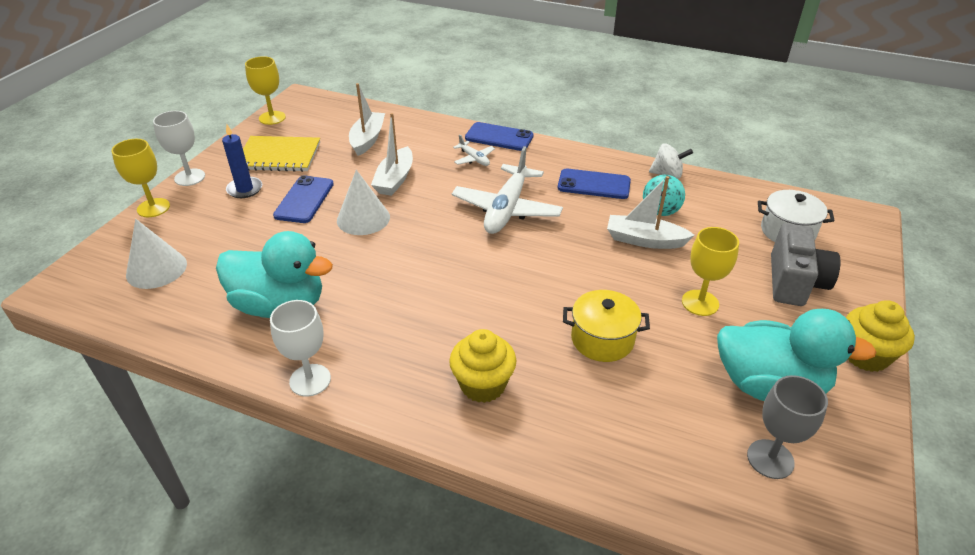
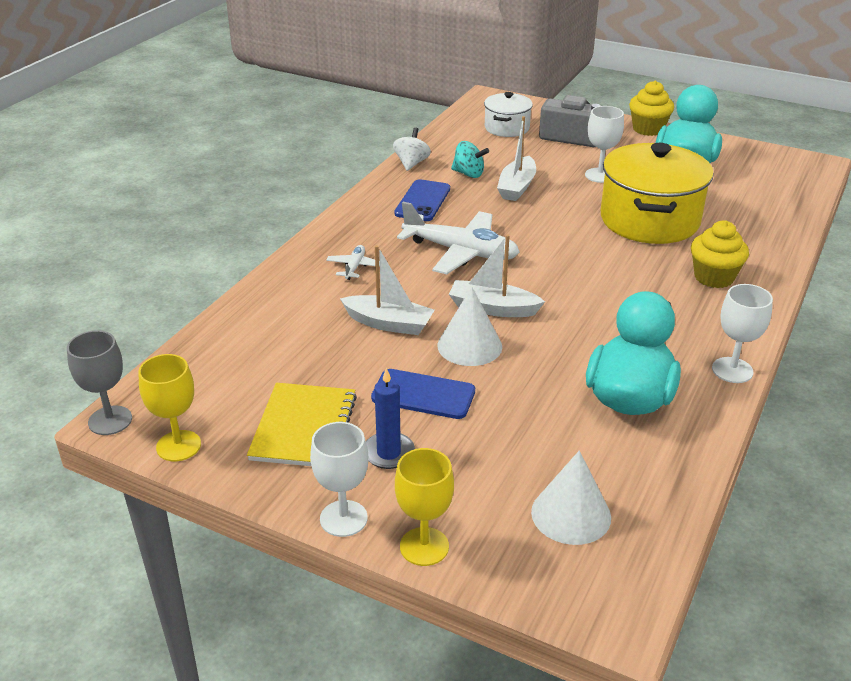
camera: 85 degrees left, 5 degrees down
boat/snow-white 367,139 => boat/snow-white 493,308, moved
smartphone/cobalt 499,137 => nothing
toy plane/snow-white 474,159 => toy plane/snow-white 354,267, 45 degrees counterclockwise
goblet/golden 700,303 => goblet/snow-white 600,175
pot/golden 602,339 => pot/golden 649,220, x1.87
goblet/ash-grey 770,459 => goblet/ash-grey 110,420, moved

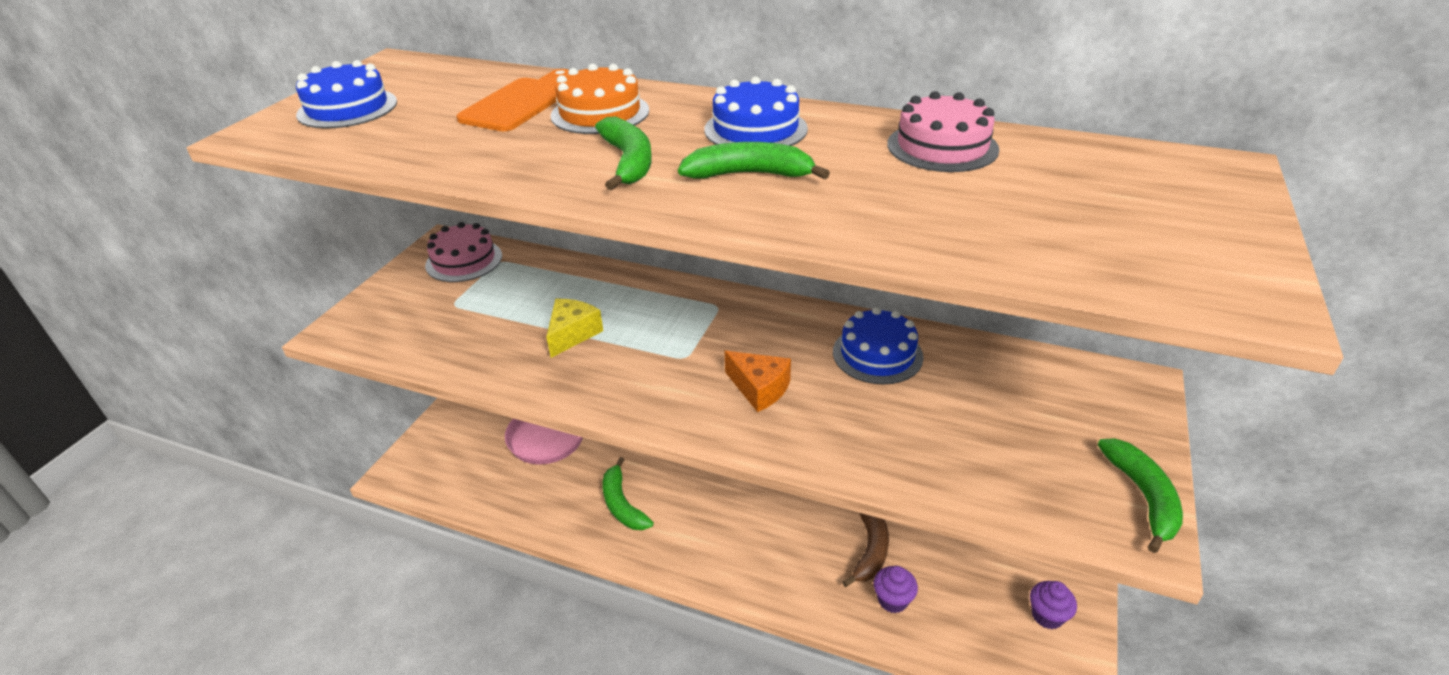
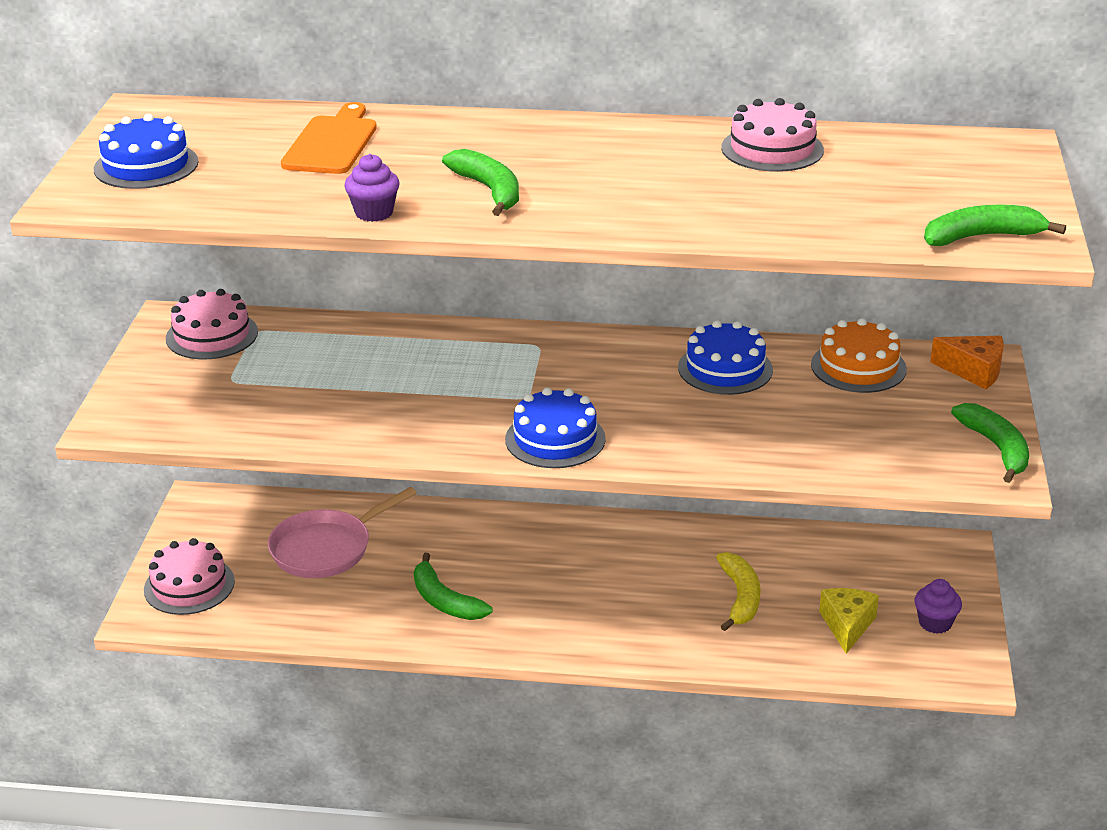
camera: 15 degrees left, 5 degrees down
cake/orange 600,113 => cake/orange 858,367, moved
cake/cobalt 755,129 => cake/cobalt 555,439, moved
banana fruit/emerald 749,174 => banana fruit/emerald 981,237, moved
cheese wedge/golden 572,334 => cheese wedge/golden 847,625, moved
cheese wedge/orange 759,388 => cheese wedge/orange 973,371, moved
banana fruit/russet 870,549 => banana fruit/golden 740,597
fairy cake/violet 892,600 => fairy cake/violet 374,213, moved
nothing => cake/rosy 189,585

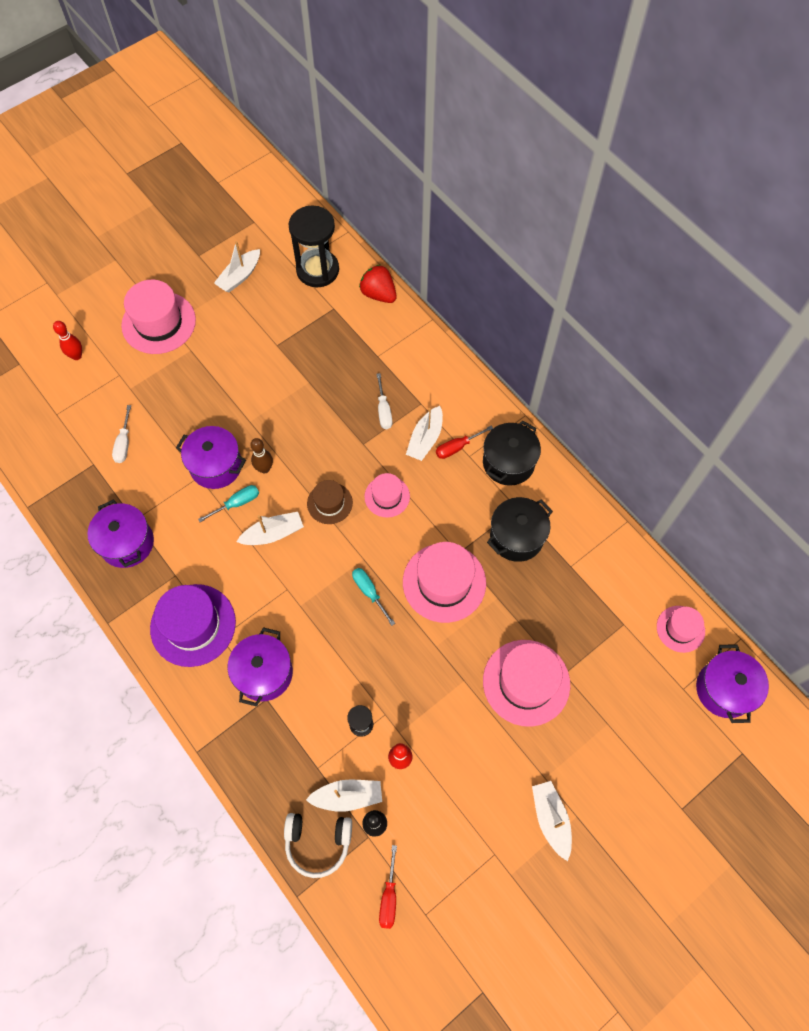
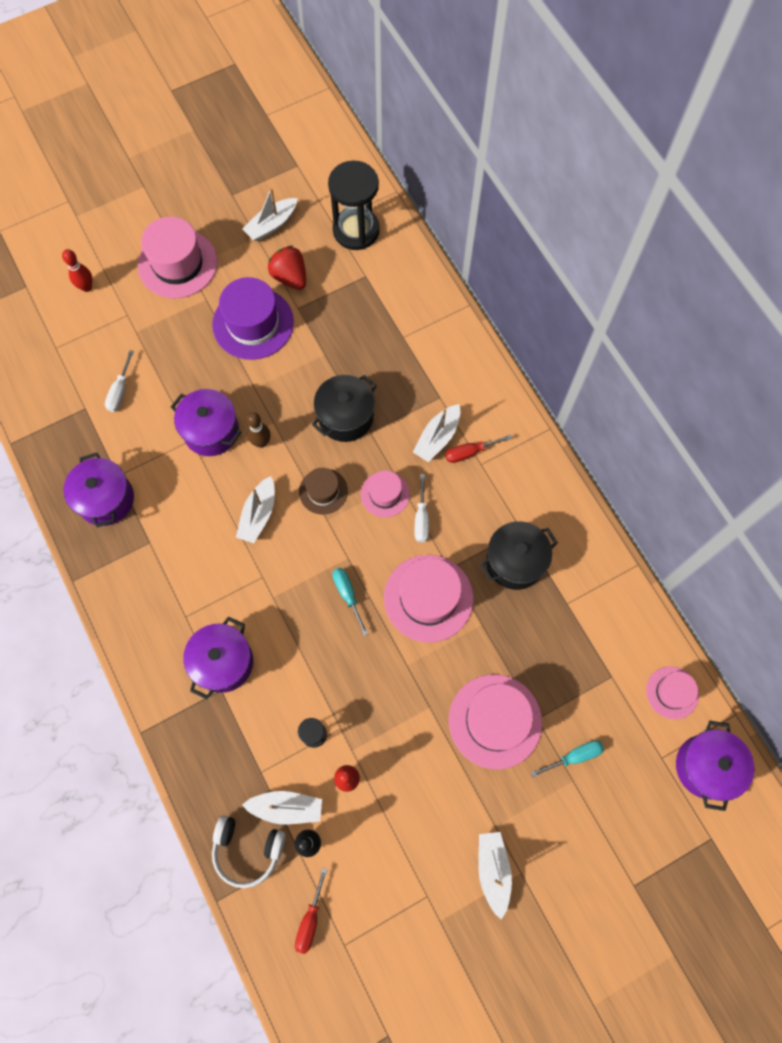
camera: 10 degrees right, 5 degrees up
berry/red 378,294 => berry/red 290,277, moved
screwdriver/snow-white 383,410 => screwdriver/snow-white 421,518, moved
pot/black 508,463 => pot/black 345,417, moved
screwdriver/aqua 236,503 => screwdriver/aqua 574,756, moved
boat/snow-white 273,534 => boat/snow-white 258,515, 120 degrees clockwise
tall hat/violet 193,625 => tall hat/violet 253,323, moved

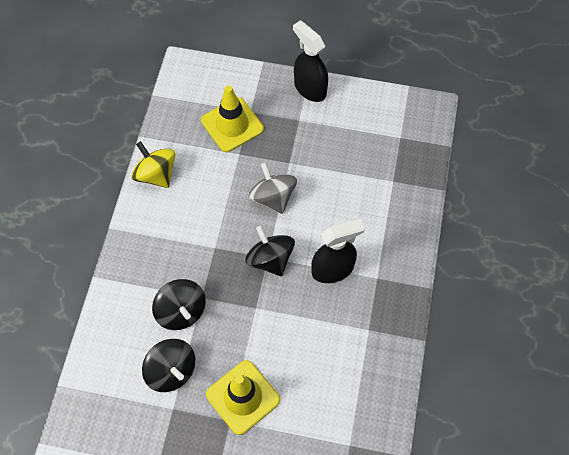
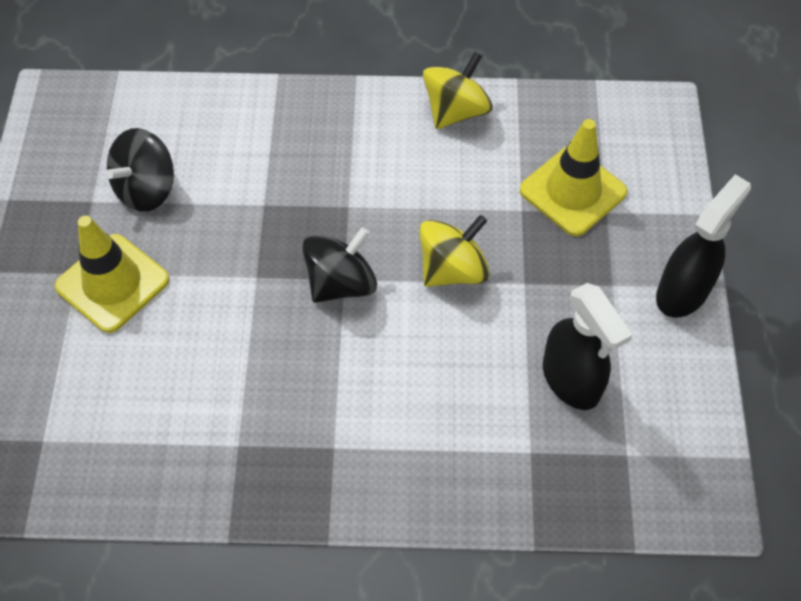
camera: 80 degrees right, 5 degrees down
toy top/ash-grey 273,197 => toy top/golden 452,269
spray cleaner/black 333,269 => spray cleaner/black 571,381, moved
toy top/black 181,311 => nothing

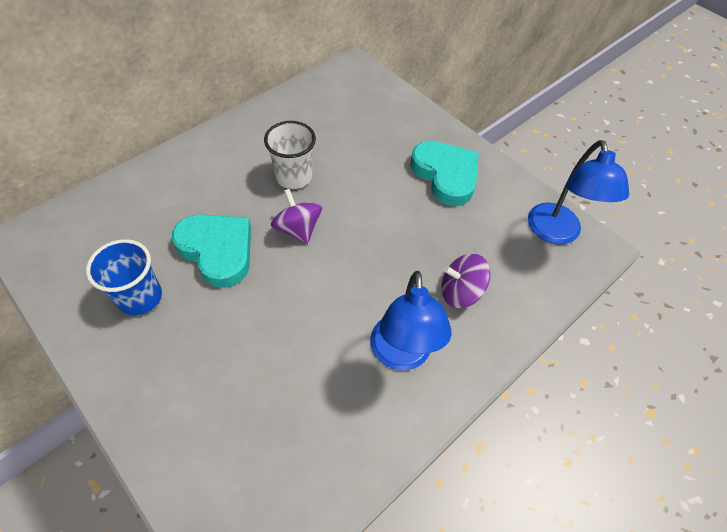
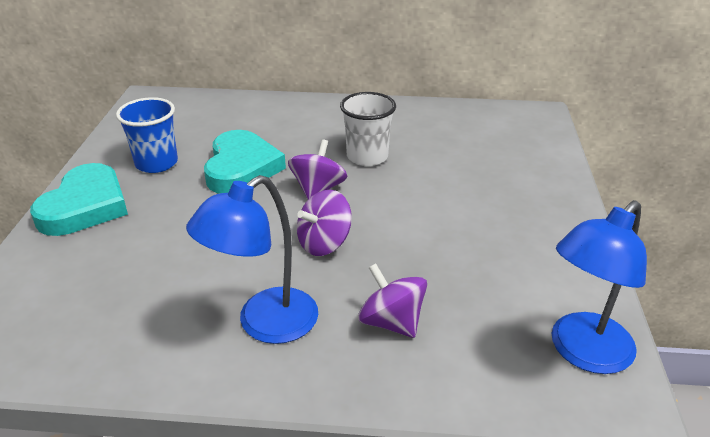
camera: 50 degrees right, 20 degrees down
heart/aqua 445,175 => heart/aqua 85,206, moved
nothing => toy top/violet 324,243

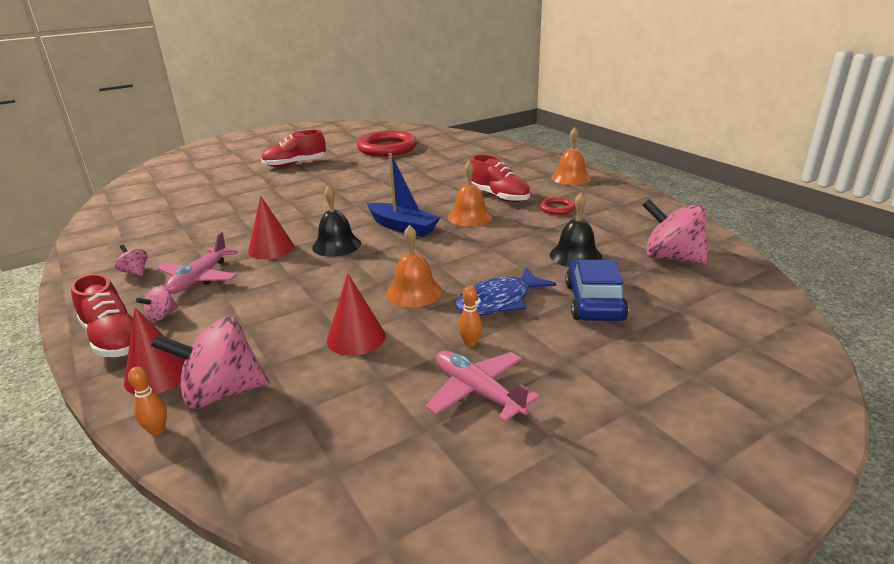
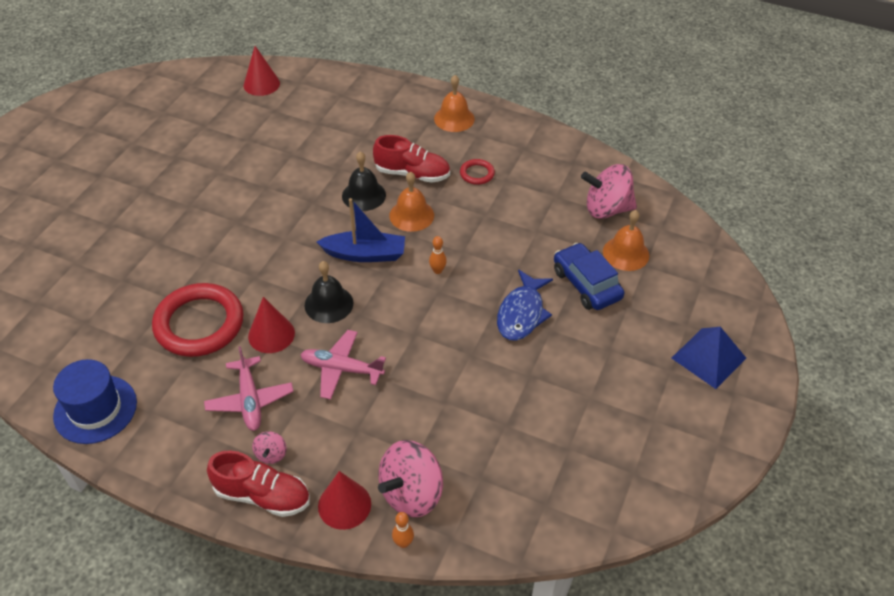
camera: 35 degrees left, 20 degrees up
lace-up shoe/red 295,164 => nothing
ring/red 387,148 => ring/red 199,324, moved
school bell/black 575,255 => school bell/black 364,195, moved
school bell/orange 414,292 => school bell/orange 626,253, moved
toy top/rosy 135,272 => nothing
solid cone/red 356,338 => solid cone/red 261,84, moved
tenpin/orange 470,343 => tenpin/orange 437,271, moved
toy plane/rosy 477,392 => toy plane/rosy 341,369, moved
nothing => pyramid shape/cobalt 708,358
nothing => tall hat/cobalt 95,409

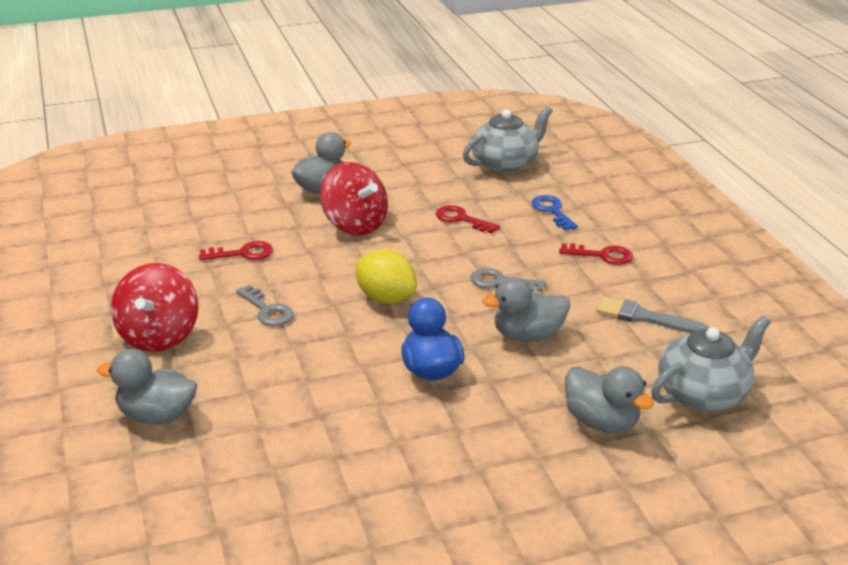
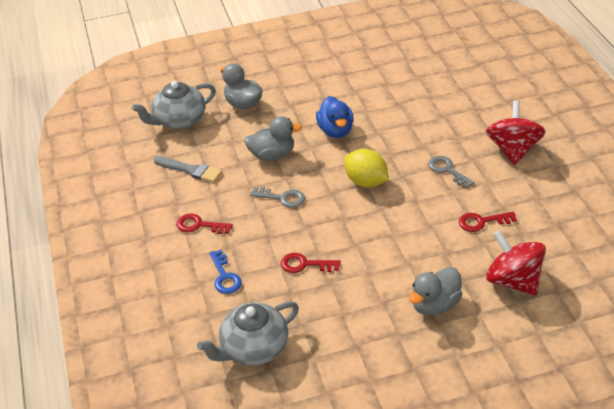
camera: 175 degrees left, 10 degrees up
toy top/red 355,224 => toy top/red 513,281, moved
key/red 462,219 => key/red 305,264, 150 degrees clockwise
duck/ash-grey 157,415 => nothing

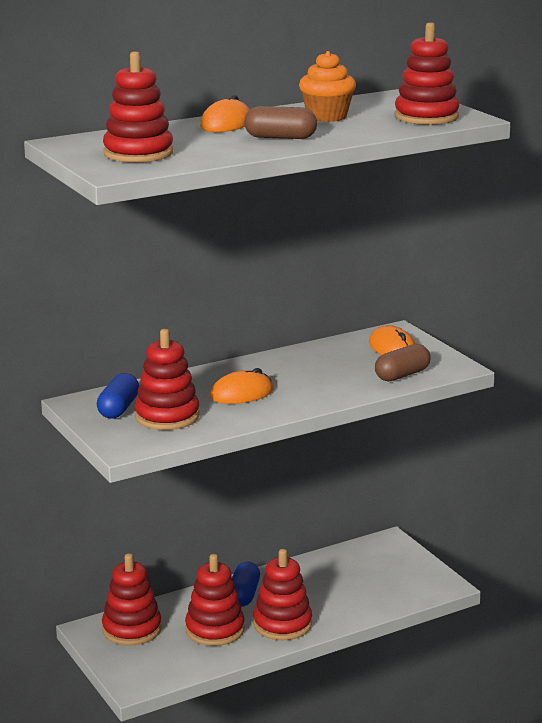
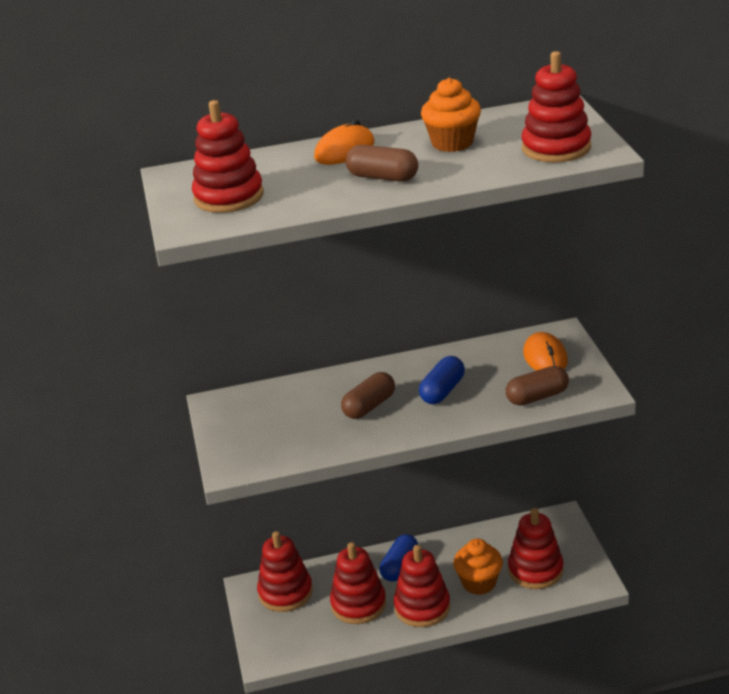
camera: 20 degrees right, 10 degrees up
stacking toy/red 167,416 => stacking toy/red 535,570, moved
computer mouse/orange 241,393 => pill shape/russet 369,406
pill shape/cobalt 118,408 => pill shape/cobalt 442,391, moved
nothing => fairy cake/orange 479,583

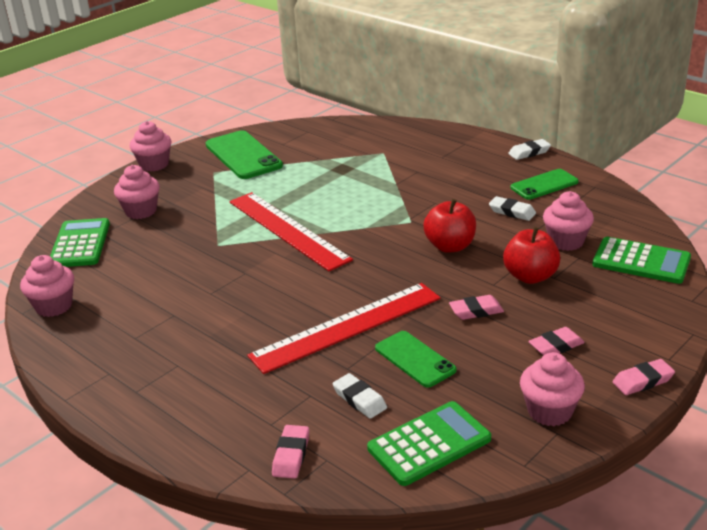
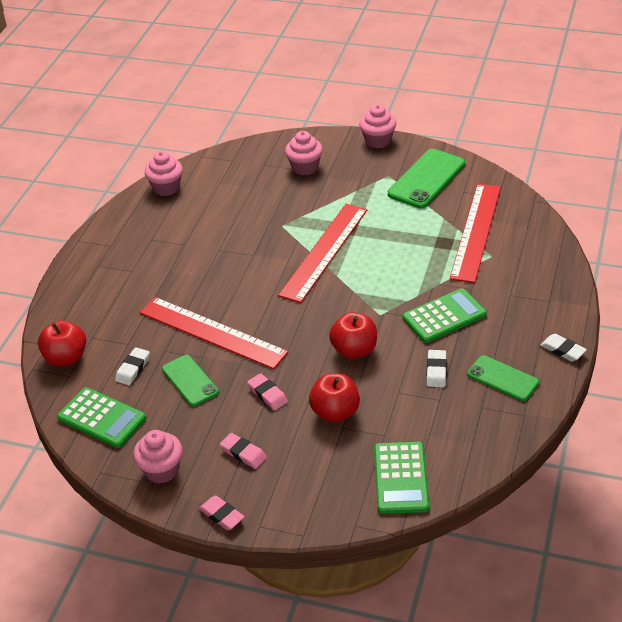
camera: 65 degrees right, 10 degrees up
fairy cake/rosy 566,241 => nothing
pocket calculator/emerald 80,244 => pocket calculator/emerald 444,316, moved
smartphone/emerald 415,359 => smartphone/emerald 190,381, 60 degrees counterclockwise
gum eraser/rosy 291,455 => toy apple/red 66,358
nothing => ruler/red 476,231

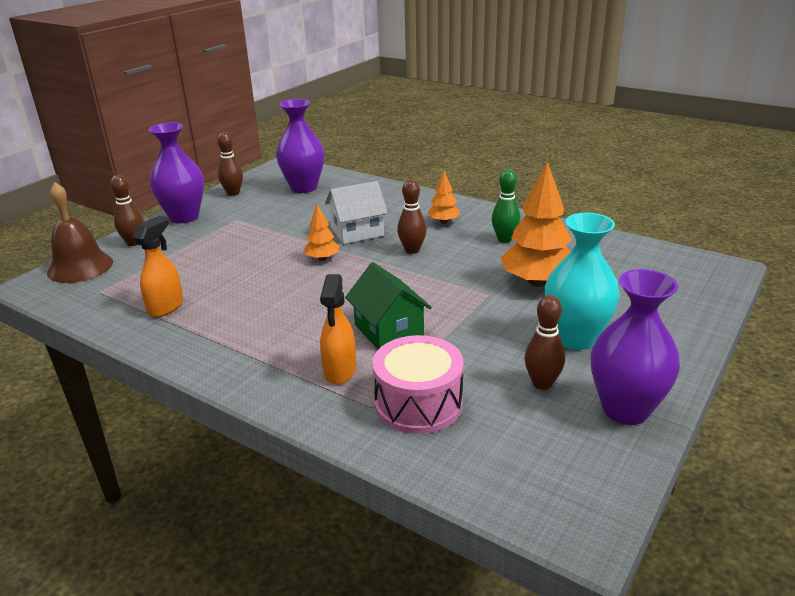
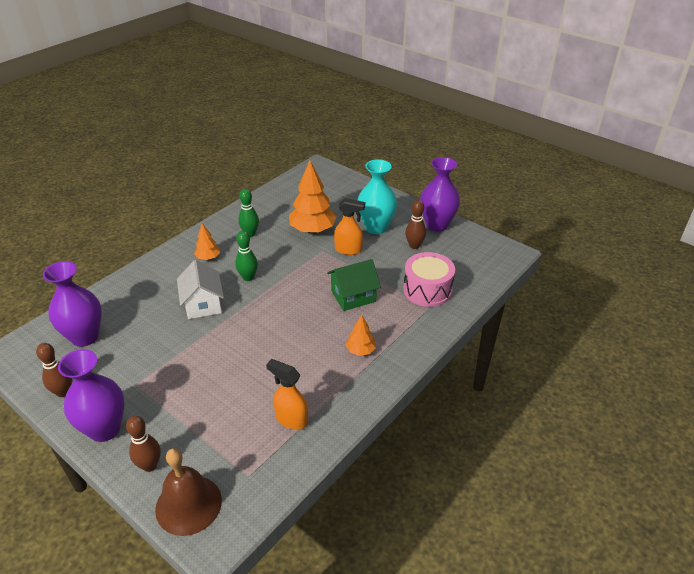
camera: 85 degrees left, 10 degrees up
tenpin/russet 412,250 => tenpin/emerald 248,277
tree/orange 322,258 => tree/orange 360,350, moved
spray cleaner/orange 339,371 => spray cleaner/orange 348,250, moved

